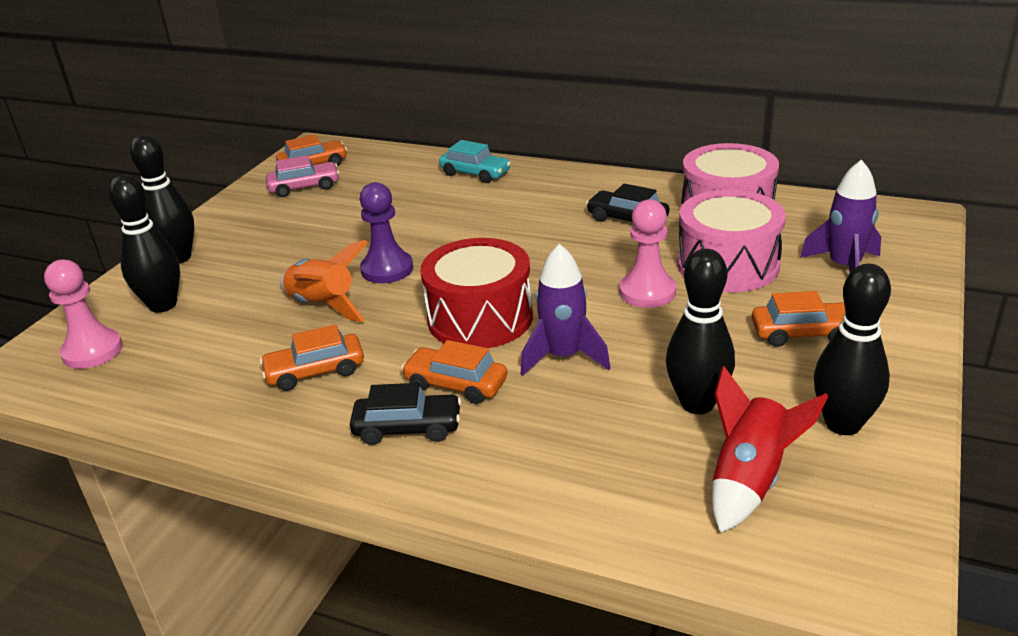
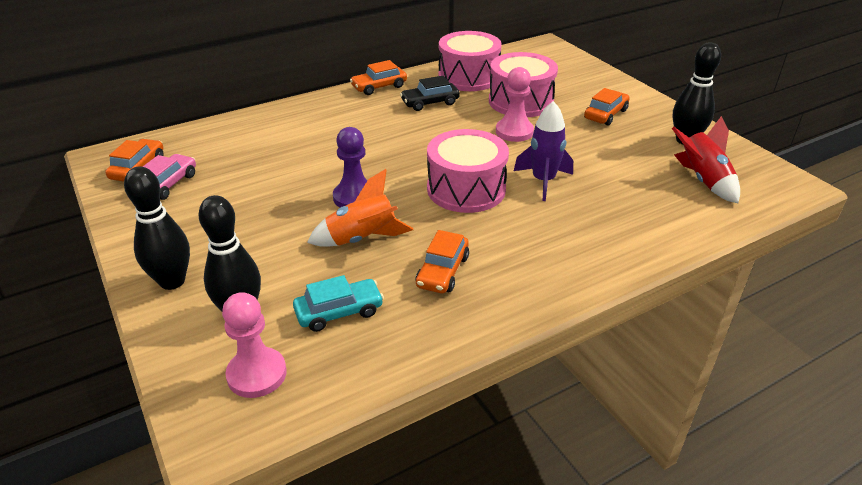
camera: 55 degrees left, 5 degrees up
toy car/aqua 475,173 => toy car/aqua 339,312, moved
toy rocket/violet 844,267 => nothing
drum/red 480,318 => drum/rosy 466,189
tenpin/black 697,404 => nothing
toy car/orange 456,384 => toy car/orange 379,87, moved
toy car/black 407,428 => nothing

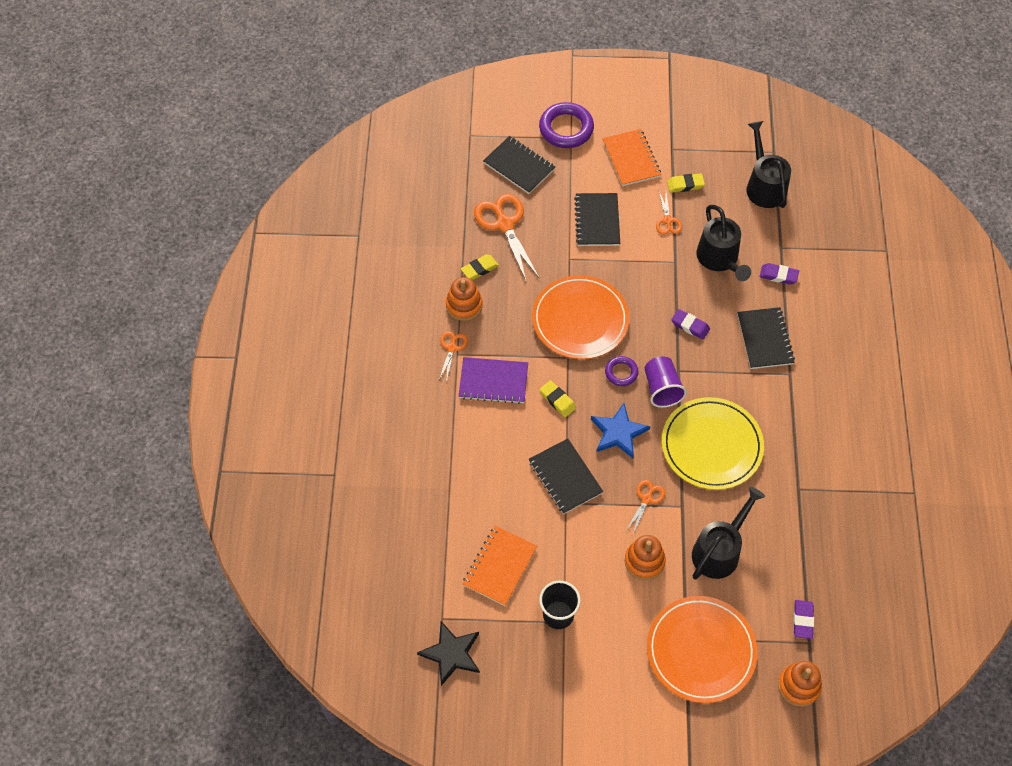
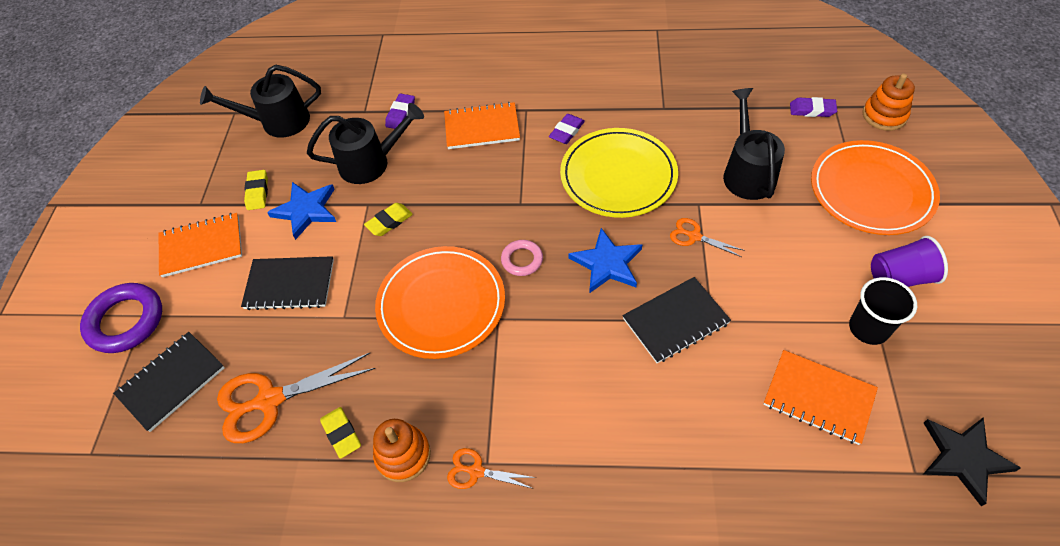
camera: 85 degrees left, 5 degrees down
pair of scissors/orange 667,220 => star shape/cobalt 306,210
notebook/black 764,339 => notebook/orange 482,128
gum eraser/violet 690,326 => gum eraser/violet 567,131, moved
ring/violet 621,372 => ring/rosy 522,260
tumbler/violet 662,389 => tumbler/violet 899,277, moved
notebook/violet 493,381 => nothing
gum eraser/golden 557,400 => gum eraser/golden 389,222, moved
watering can/black 719,550 => watering can/black 747,172, 45 degrees clockwise
stacking toy/orange 644,561 => nothing

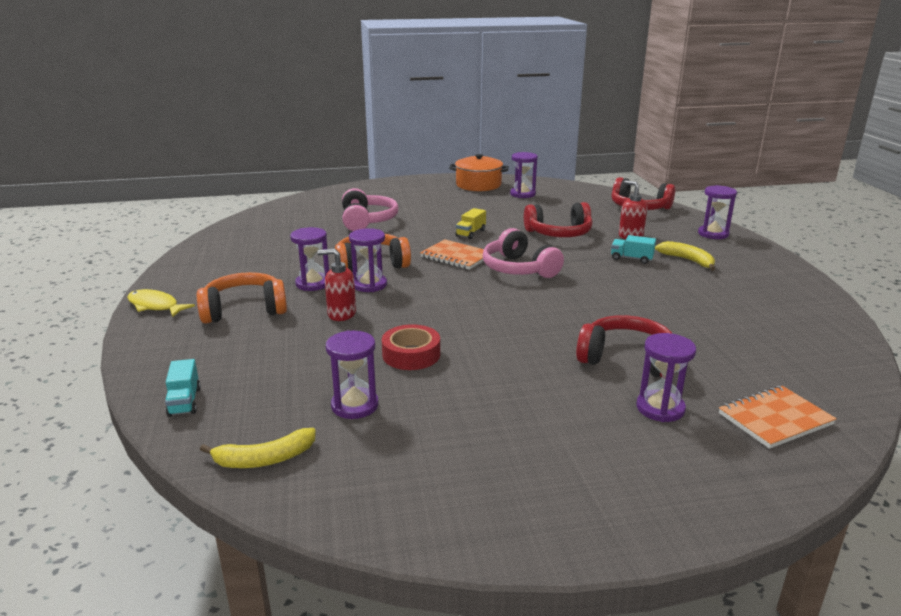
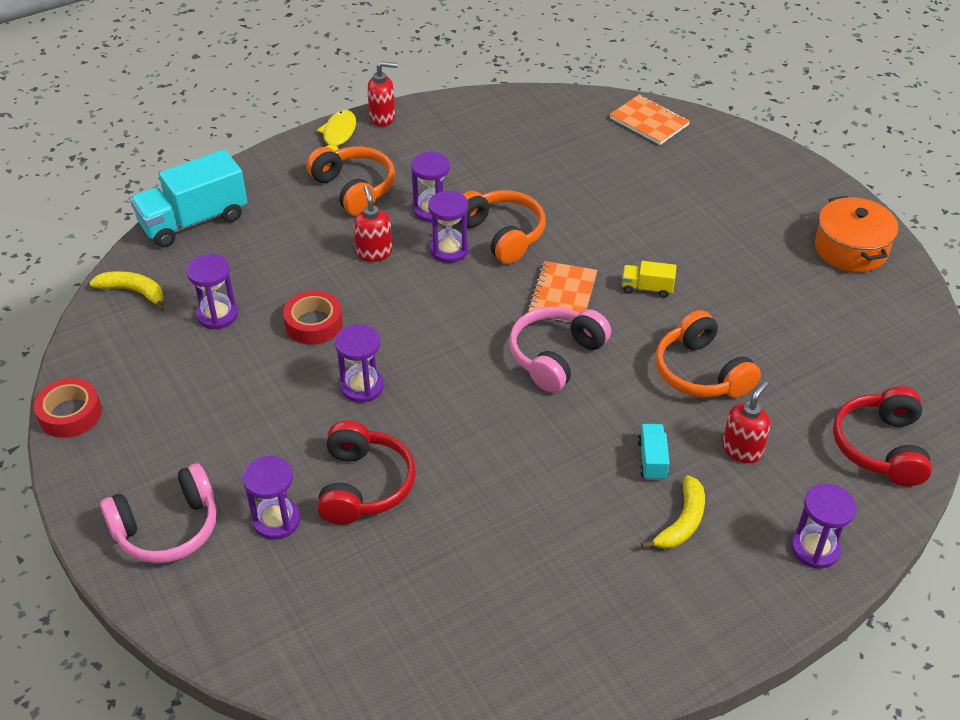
camera: 70 degrees right, 20 degrees up
hourglass/violet 522,194 => hourglass/violet 362,387, moved
headset/rosy 367,221 => headset/rosy 167,528, moved
headset/red 559,233 => headset/orange 701,372
truck/aqua 184,402 => truck/aqua 194,221, x2.15
notebook/orange 775,419 => notebook/orange 649,122, moved
banana fruit/golden 264,459 => banana fruit/golden 134,292, 150 degrees clockwise
nothing => soap pump/red 383,117
nothing => tape/red 70,414

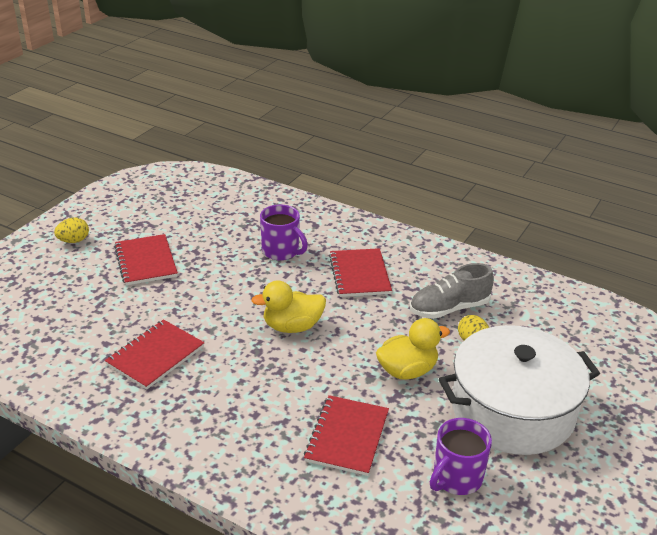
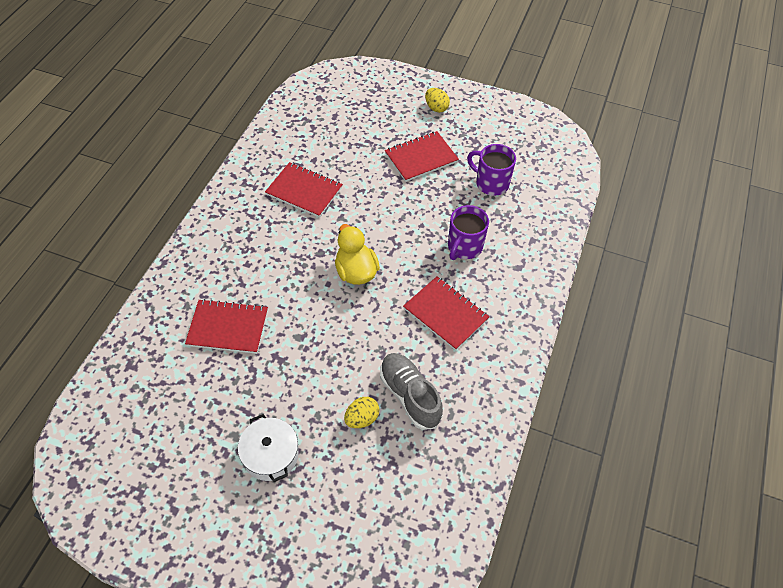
camera: 80 degrees right, 20 degrees up
notebook/red 360,274 => notebook/red 445,314, 60 degrees clockwise
duck/golden 407,371 => nothing
pot/snow-white 512,410 => pot/snow-white 270,455, x0.48
mug/violet 456,478 => mug/violet 491,183, moved

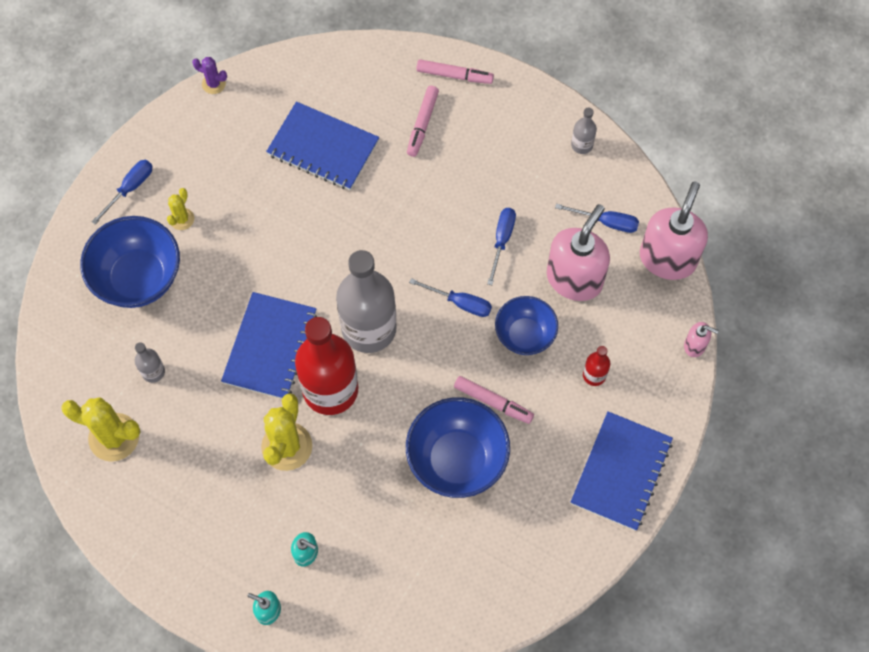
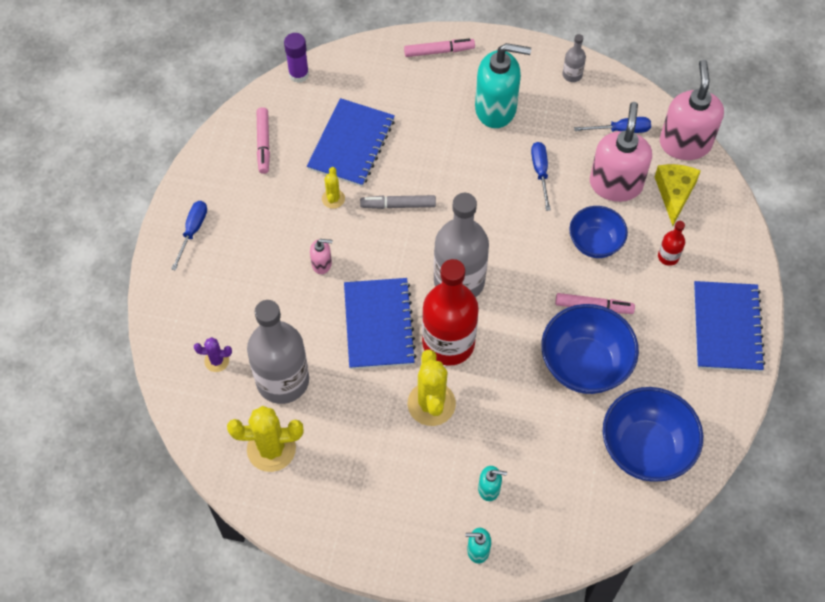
camera: 20 degrees left, 5 degrees down
prickly plant/violet 213,84 => prickly plant/violet 216,361, moved
marker pen/rosy 422,124 => marker pen/rosy 263,143, moved
notebook/cobalt 323,148 => notebook/cobalt 351,144, 75 degrees counterclockwise
prickly plant/golden 182,219 => prickly plant/golden 333,199, moved
bowl/cobalt 138,278 => bowl/cobalt 645,448, moved
screwdriver/cobalt 460,303 => nothing
soap pump/rosy 695,345 => soap pump/rosy 322,264, moved
flask/ash-grey 153,372 => flask/ash-grey 282,380, x2.35
nothing => stick of glue/violet 299,74
nothing => soap pump/aqua 496,108
nothing => cheese wedge/golden 674,193
nothing => marker pen/ash-grey 398,205

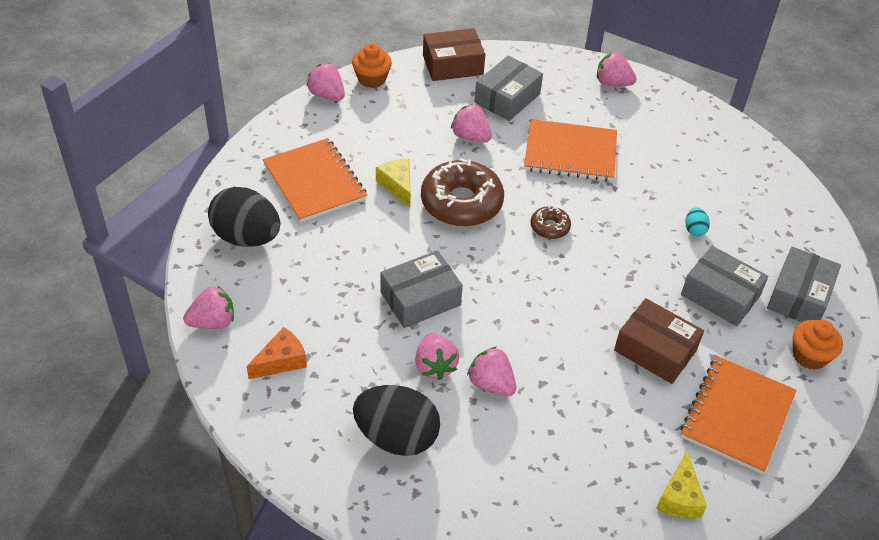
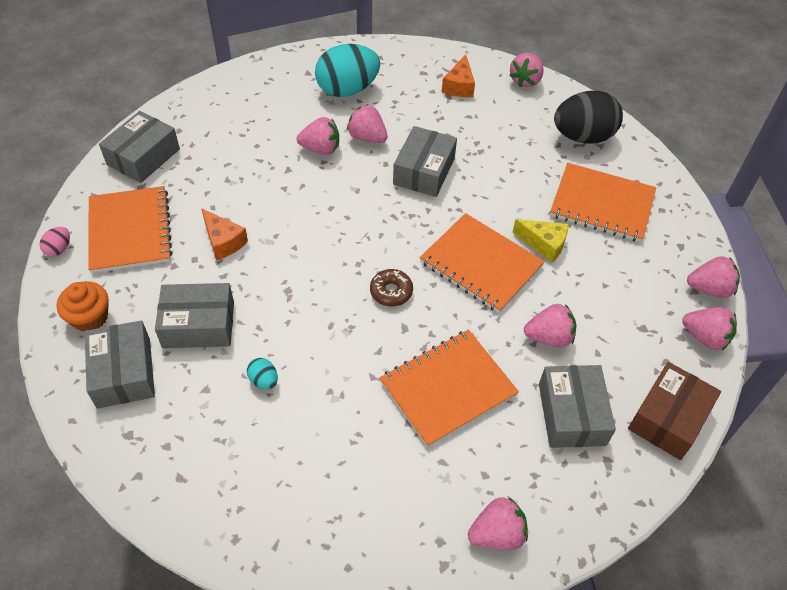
camera: 140 degrees right, 5 degrees up
fairy cake/orange 372,79 => berry/rosy 705,337
doughnut/russet 461,203 => notebook/orange 481,264
box/russet 655,350 => cheese wedge/orange 223,241
egg/black 396,437 => egg/aqua 347,90
cheese wedge/golden 679,497 => box/ash-grey 143,157
nothing => egg/rosy 59,249

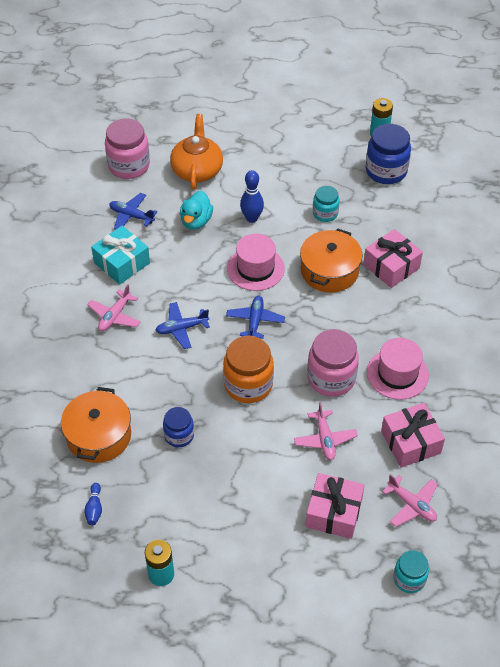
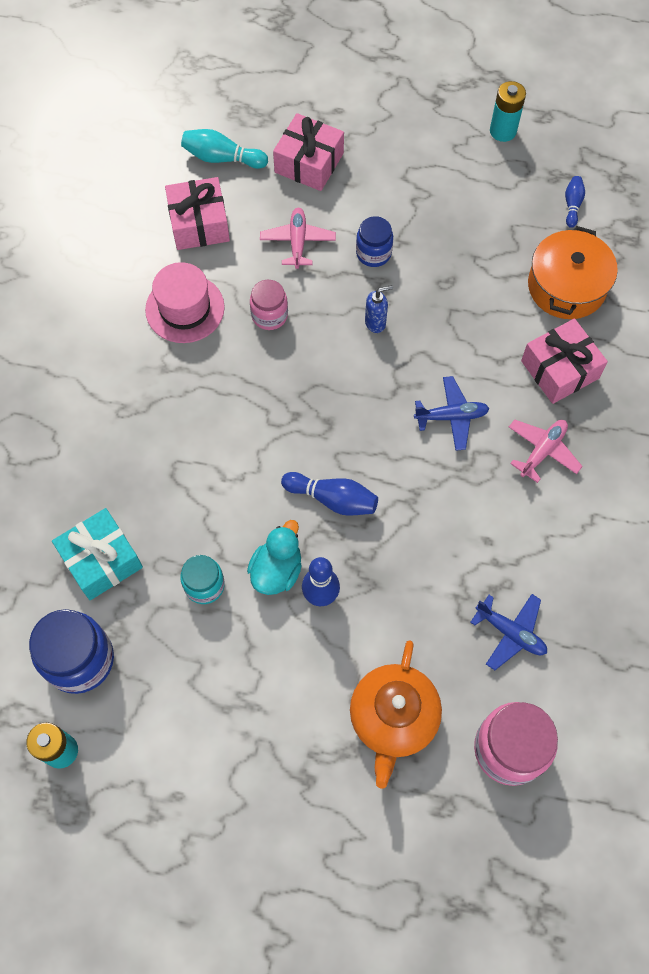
camera: 170 degrees left, 15 degrees up
duck/aqua 196,221 => duck/aqua 277,570, moved
gift/aqua 122,263 => gift/aqua 101,560, moved
pot/orange 329,271 => nothing
gift/rosy 391,266 => gift/rosy 559,369, moved
tall hat/rosy 255,268 => tenpin/cobalt 332,499
toy plane/cobalt 255,321 => nothing
jar/rosy 331,378 => jar/rosy 269,315, x0.59
jar/orange 248,385 => soap pump/cobalt 375,323
jar/cobalt 179,435 => jar/cobalt 373,253, moved
toy plane/rosy 412,505 => tenpin/aqua 222,158
jar/aqua 409,579 => nothing

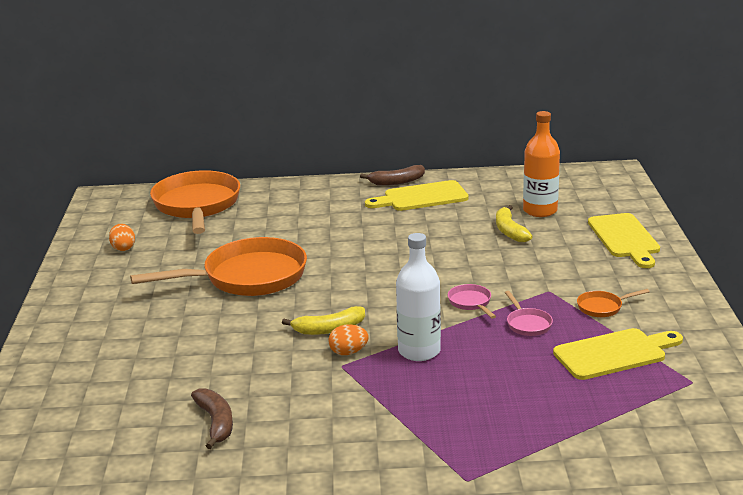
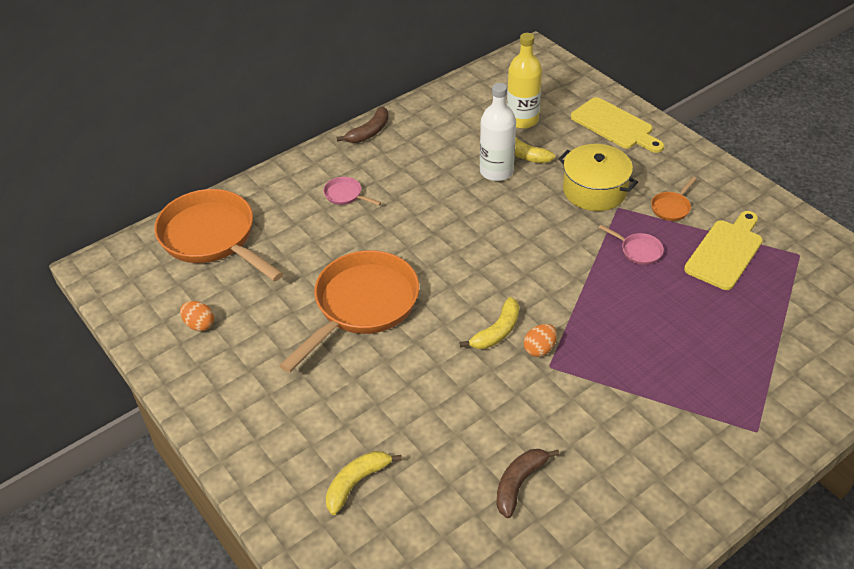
camera: 35 degrees left, 20 degrees up
flask/orange 540,210 => flask/golden 522,120
bread board/golden 421,197 => nothing
flask/snow-white 419,351 => flask/snow-white 496,171, moved
frying pan/rosy 471,303 => frying pan/rosy 345,195, moved
banana fruit/russet 216,423 => banana fruit/russet 519,483, 90 degrees counterclockwise
nothing => pot/golden 594,190
nothing => banana fruit/golden 357,483

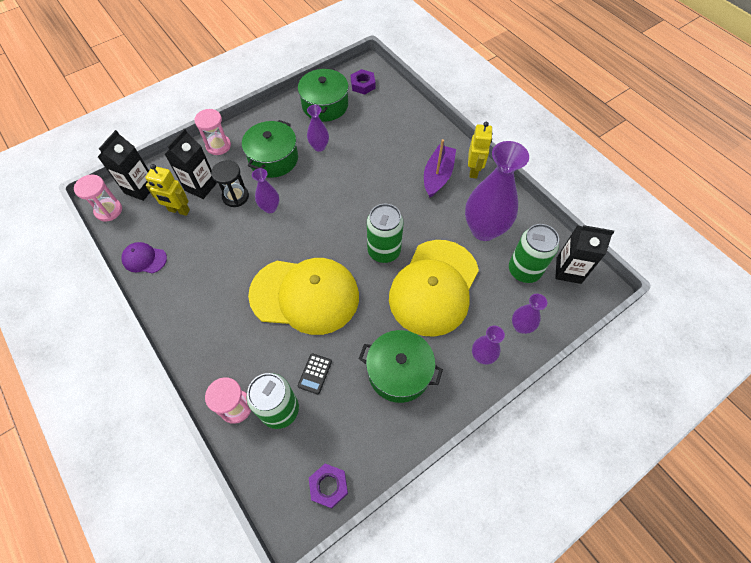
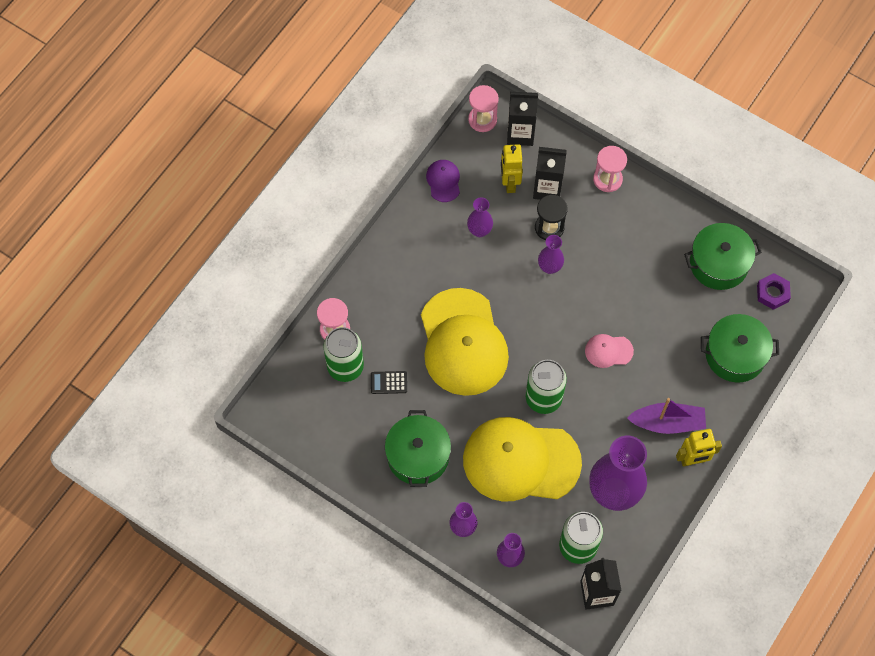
camera: 70 degrees right, 5 degrees up
flower vase/violet 319,147 => flower vase/violet 479,231, moved
pot/emerald 273,159 => pot/emerald 735,355, moved
hex nut/violet 328,486 => nothing
nothing => cap/rosy 608,351

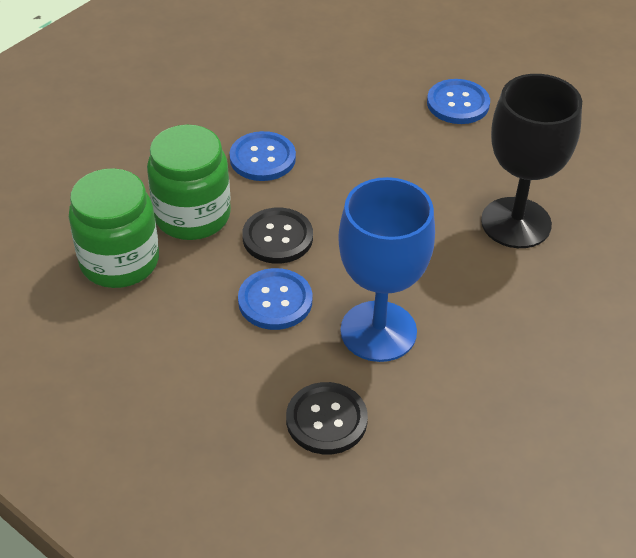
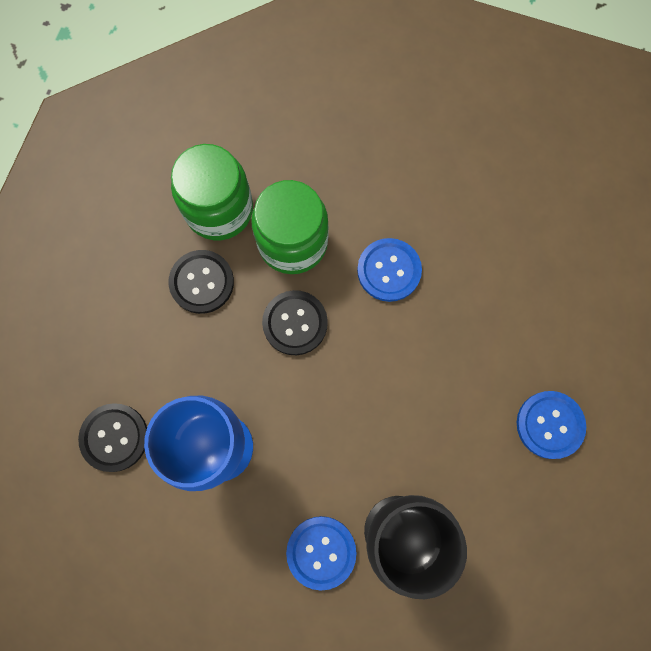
camera: 70 degrees right, 30 degrees up
sewing button/cobalt 275,301 => sewing button/cobalt 321,552, moved
nothing => sewing button/black 202,282

